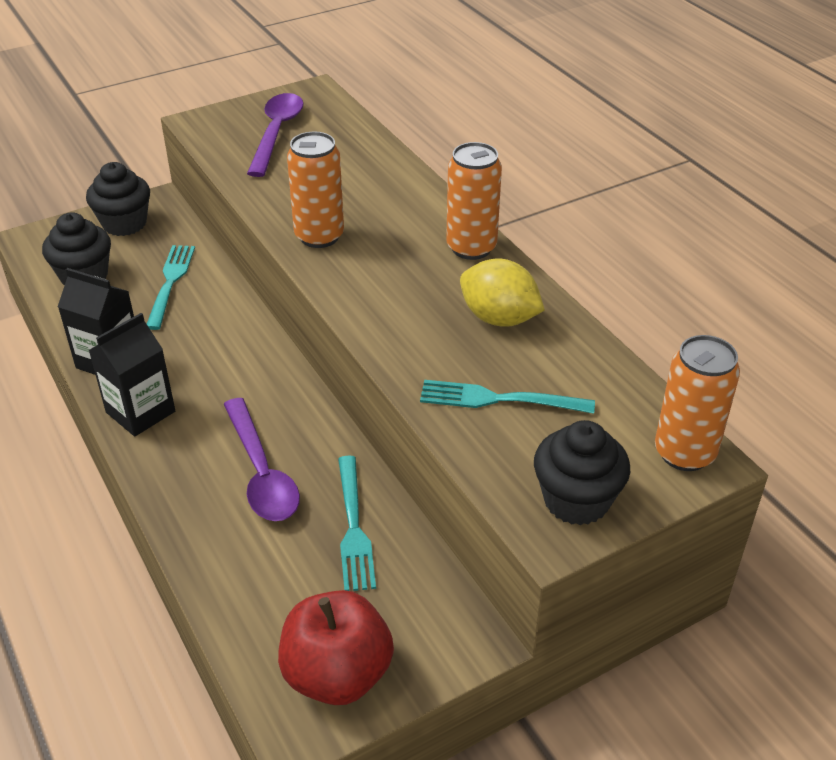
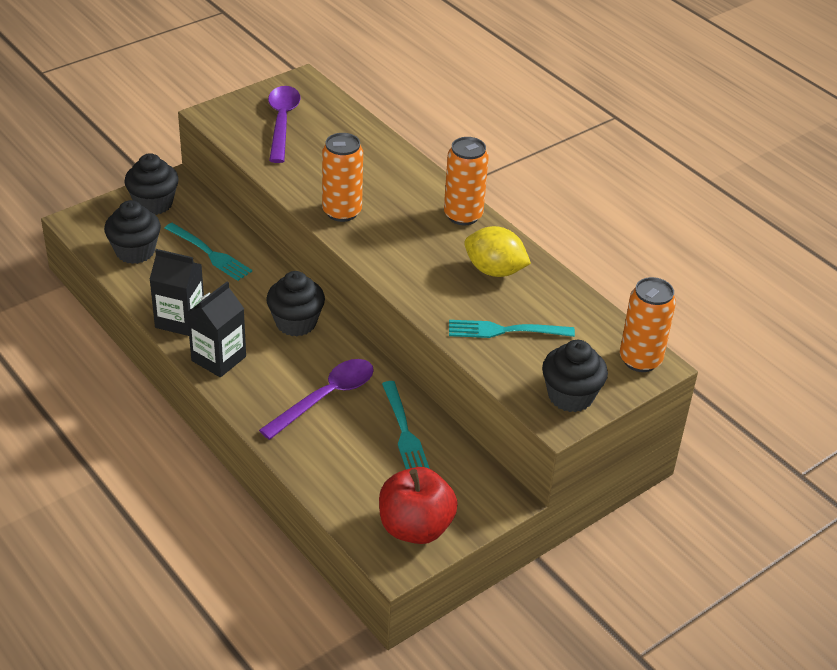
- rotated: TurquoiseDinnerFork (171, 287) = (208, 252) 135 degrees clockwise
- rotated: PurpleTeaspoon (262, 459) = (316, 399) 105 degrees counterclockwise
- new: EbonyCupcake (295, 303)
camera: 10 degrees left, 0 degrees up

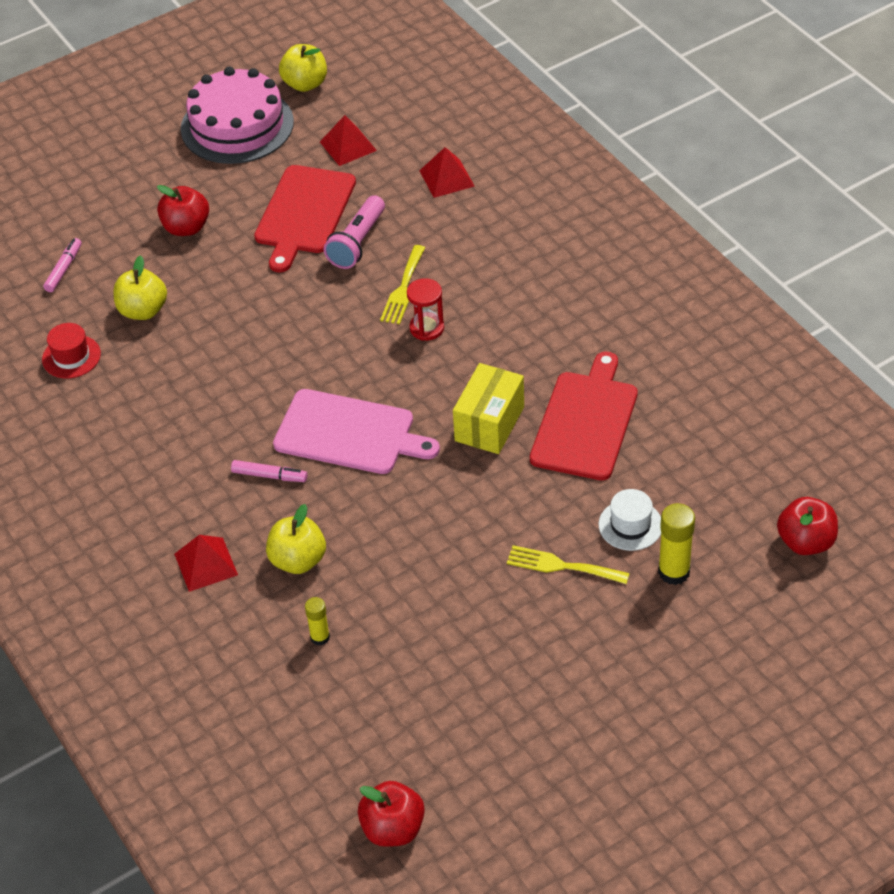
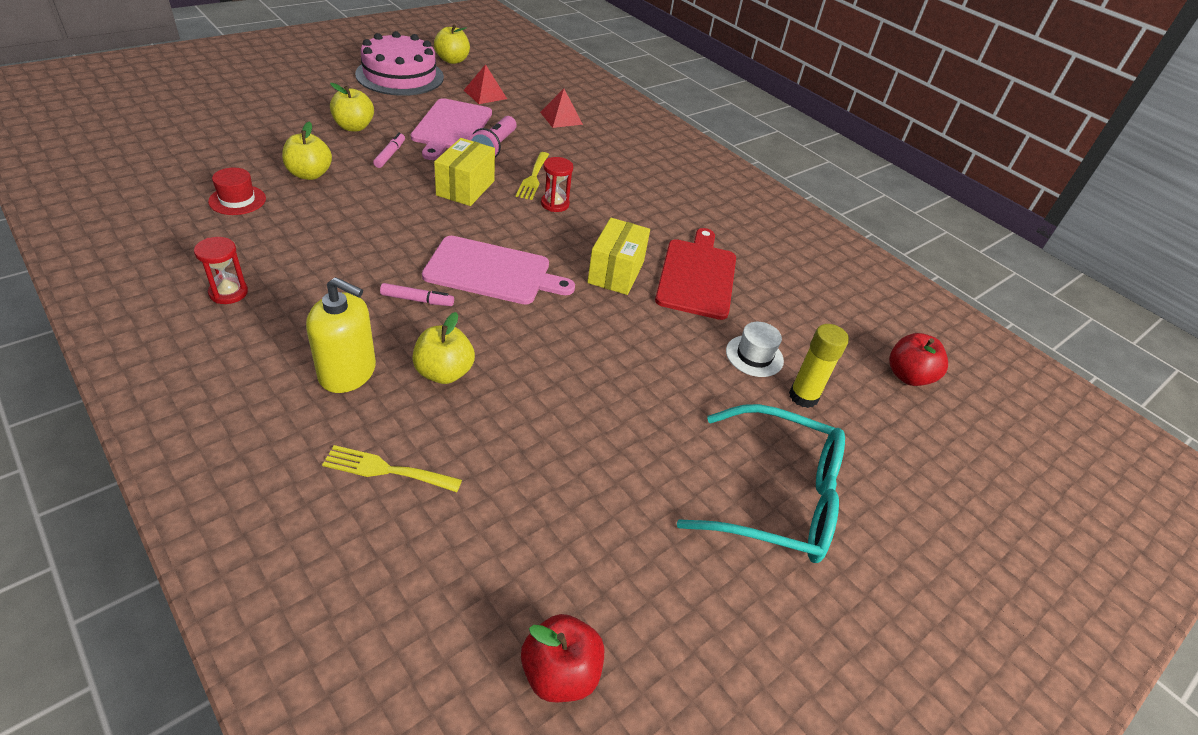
- repainted: RedCuttingBoard (305, 218) to RosyCuttingBoard (451, 129)
- repainted: RedToyApple (183, 210) to GoldenToyApple (352, 107)
- shifted: RosyMarkerPen (62, 265) to (389, 150)
- swapped: RedPyramid (206, 563) to GoldenSoapDispenser (341, 335)
- shifted: GoldenDinnerFork (568, 564) to (392, 468)
- gone: GoldenGlueStick (317, 621)
- new: GoldenPackage (464, 172)
- new: RedSandTimer (221, 270)
- new: TurquoiseSpectacles (761, 483)
camera: 15 degrees left, 5 degrees down

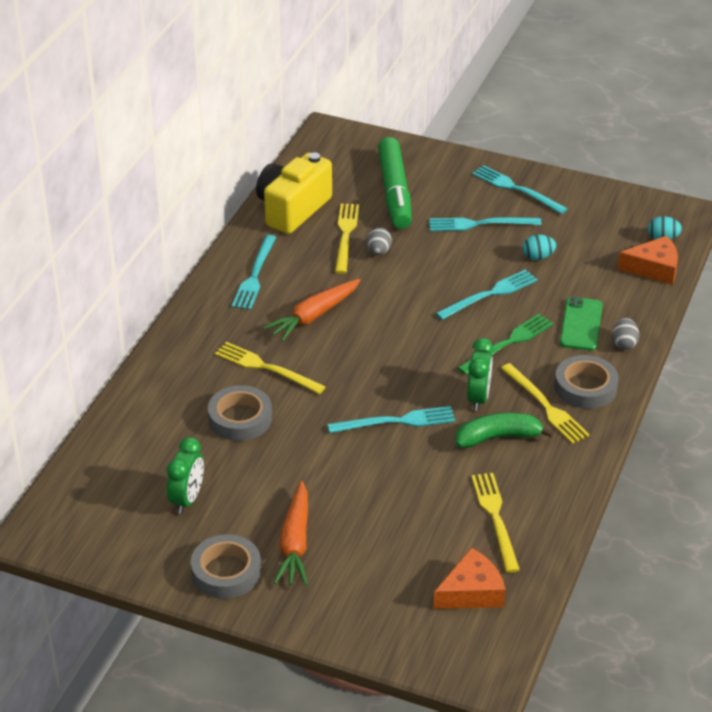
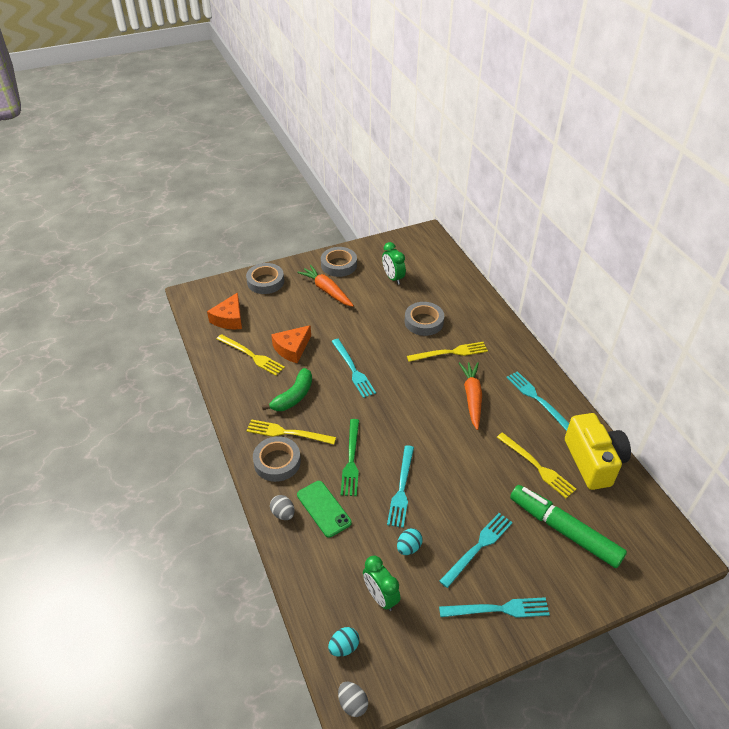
- shifted: AshGreyEgg (379, 241) to (353, 699)
- shifted: BrightOrangePieceOfCheese (647, 260) to (291, 344)
- shifted: GreenAlarmClock (480, 374) to (381, 583)
- rotated: TurquoiseDinnerFork (391, 419) = (353, 368) 60 degrees counterclockwise
- new: AshGreyRollOfTape (265, 278)
camera: 135 degrees right, 5 degrees up

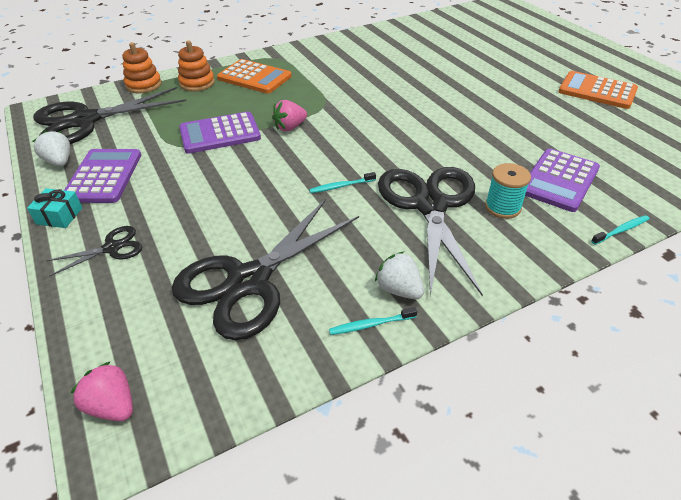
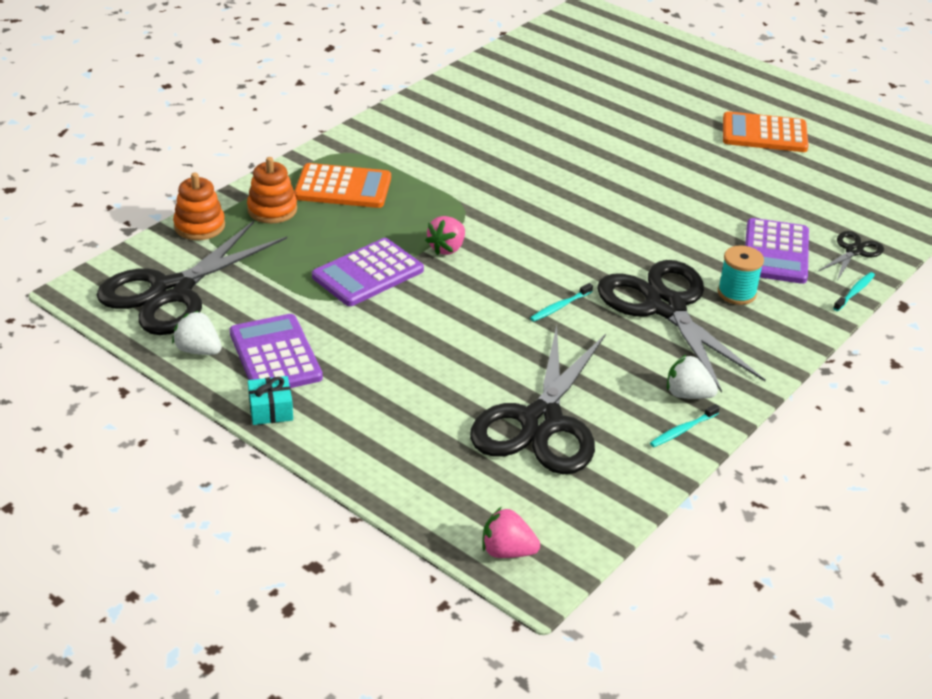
- shifted: EbonyPairOfScissors (94, 251) to (851, 256)
camera: 25 degrees left, 5 degrees down

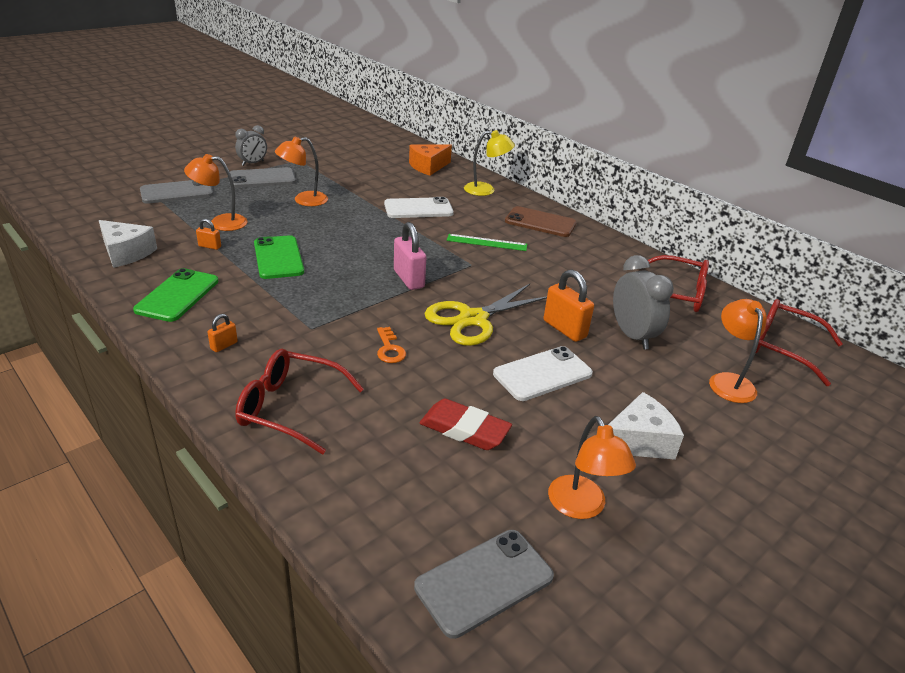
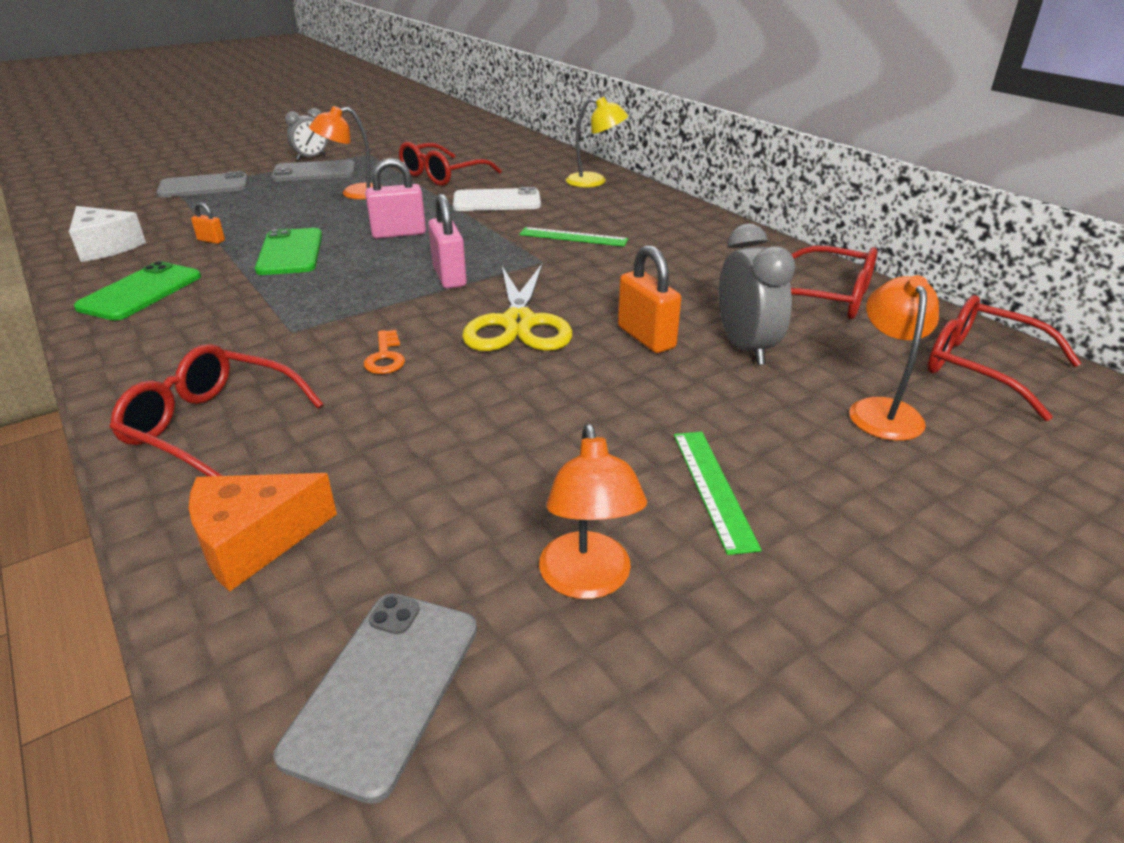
- shifted: BrightOrangePieceOfCheese (430, 160) to (263, 532)
- gone: BrightOrangeReadingLamp (215, 192)
- gone: RussetSmartphone (541, 221)
- rotated: GoldenPairOfScissors (485, 315) = (517, 307) 60 degrees counterclockwise
- gone: BrightOrangeLock (222, 333)
- gone: PureWhiteSmartphone (543, 373)
- swapped: PureWhitePieceOfCheese (646, 426) to GreenRuler (718, 493)
- gone: RedPencilEraser (465, 424)
- rotated: AshGreySmartphone (484, 584) = (375, 698) 45 degrees counterclockwise
- new: RedSpectacles (450, 164)
- new: RosyLock (395, 198)
camera: 10 degrees right, 0 degrees up

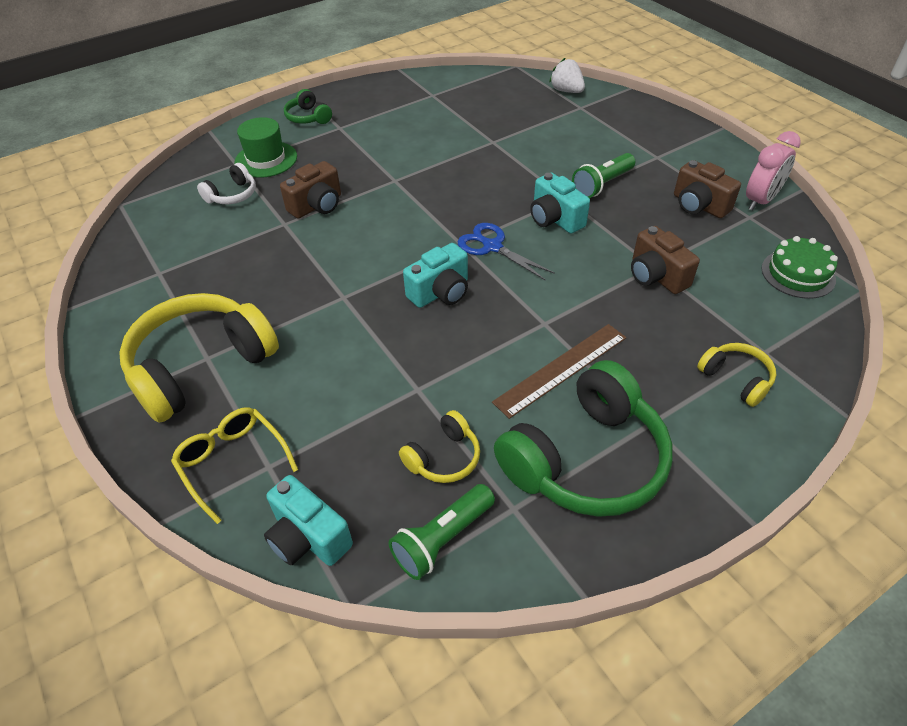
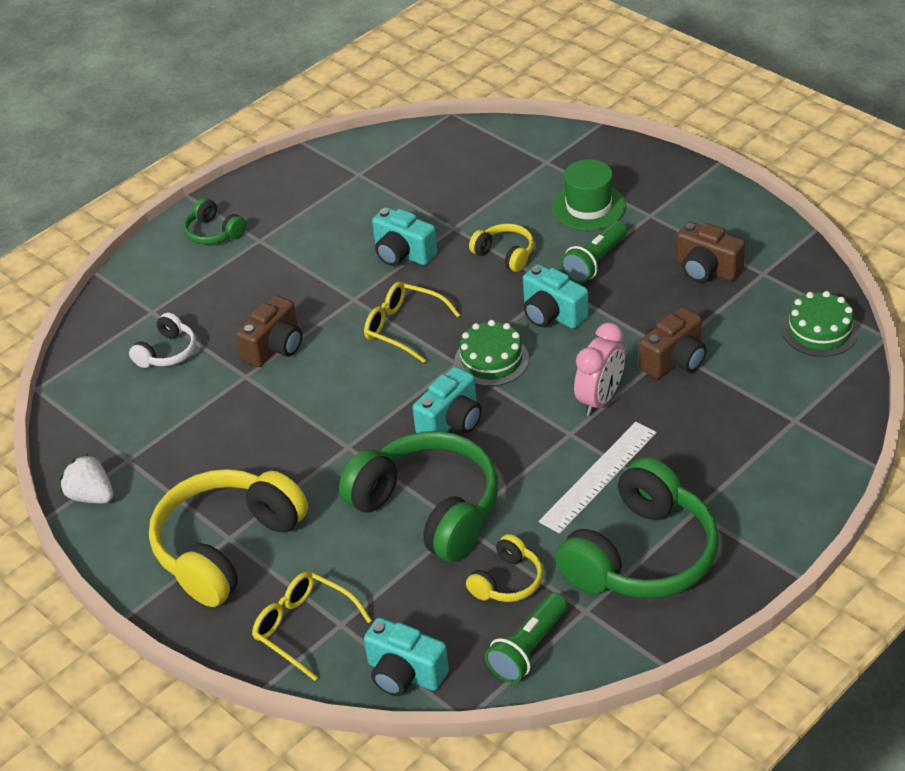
- shifted: PureWhiteToyStrawberry (567, 75) to (86, 478)
- shifted: GreenTallHat (266, 147) to (589, 194)
- shifted: RosyAlarmClock (773, 171) to (599, 369)
- swapped: CobaltPairOfScissors (506, 252) to GreenLayerCake (491, 353)
- rotated: RussetPhotoCamera (665, 260) = (673, 343) 90 degrees counterclockwise
- repainted: RussetRuler (559, 371) to PureWhiteRuler (598, 478)
- shifted: GoldenOverEarHeadphones (736, 375) to (501, 247)
- new: TurquoisePhotoCamera (405, 236)
- new: GoldenSpectacles (412, 322)
- new: GreenOverEarHeadphones (418, 496)
camera: 10 degrees left, 5 degrees down

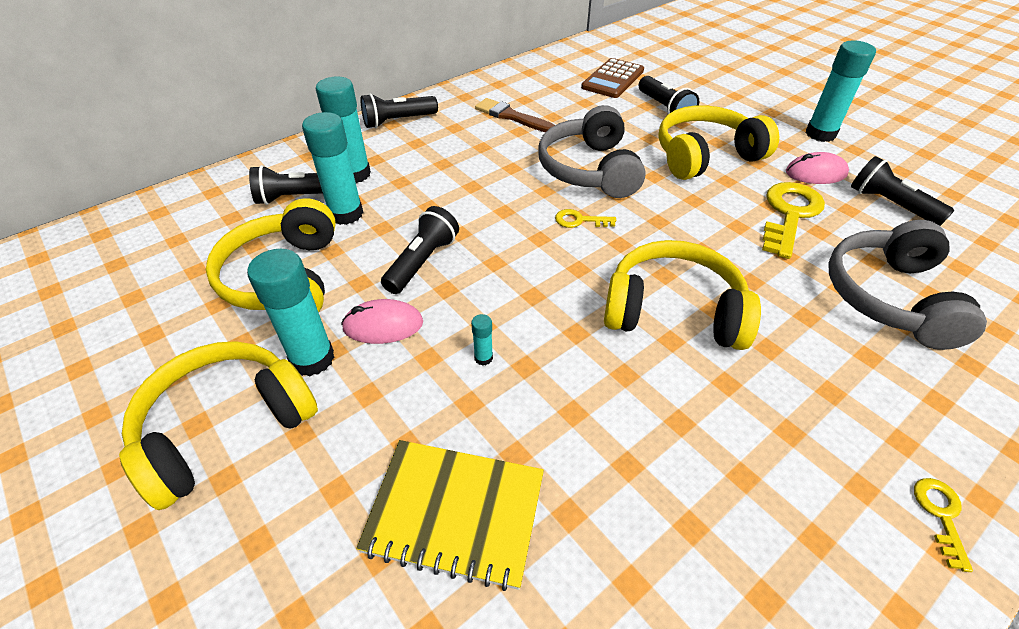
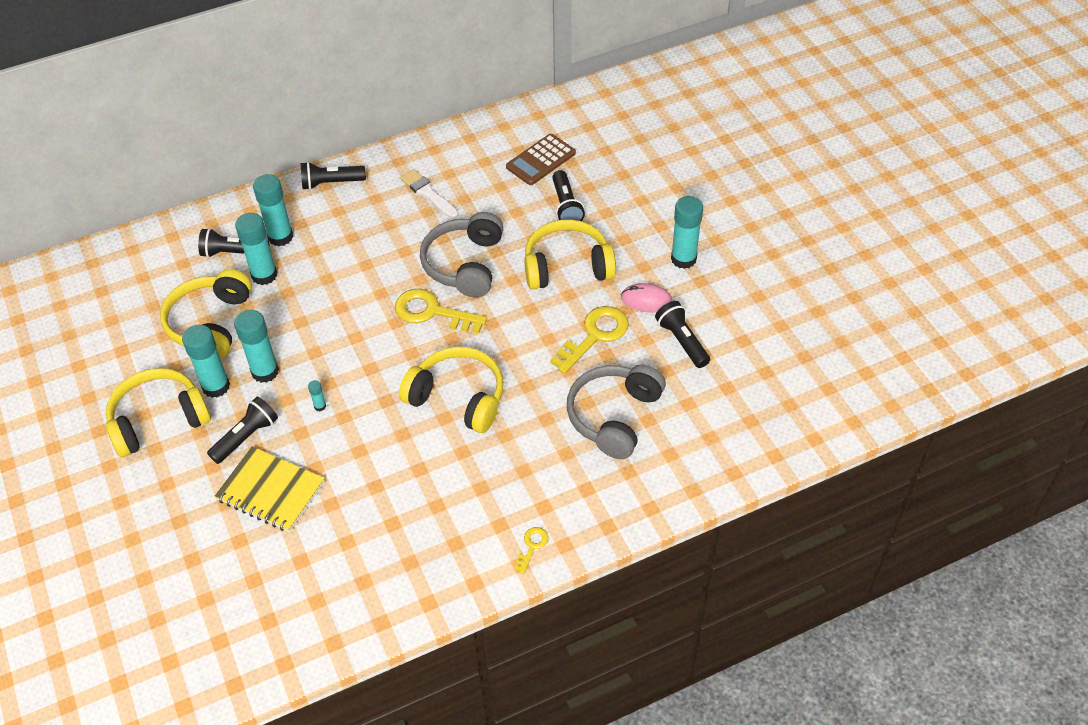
- repainted: RussetBrush (515, 115) to PureWhiteBrush (429, 194)
- shifted: EbonyPocketTorch (420, 250) to (242, 430)
- scaled: GoldenKey (585, 218) = (441, 311) x2.03
- swapped: RosyComputerMouse (382, 321) to TurquoiseGlueStick (256, 346)
camera: 15 degrees right, 5 degrees up

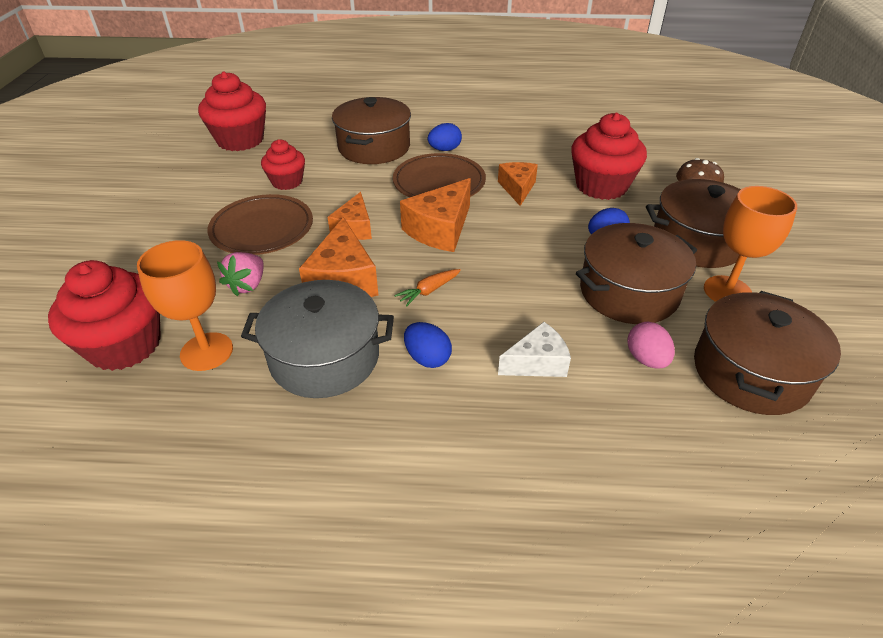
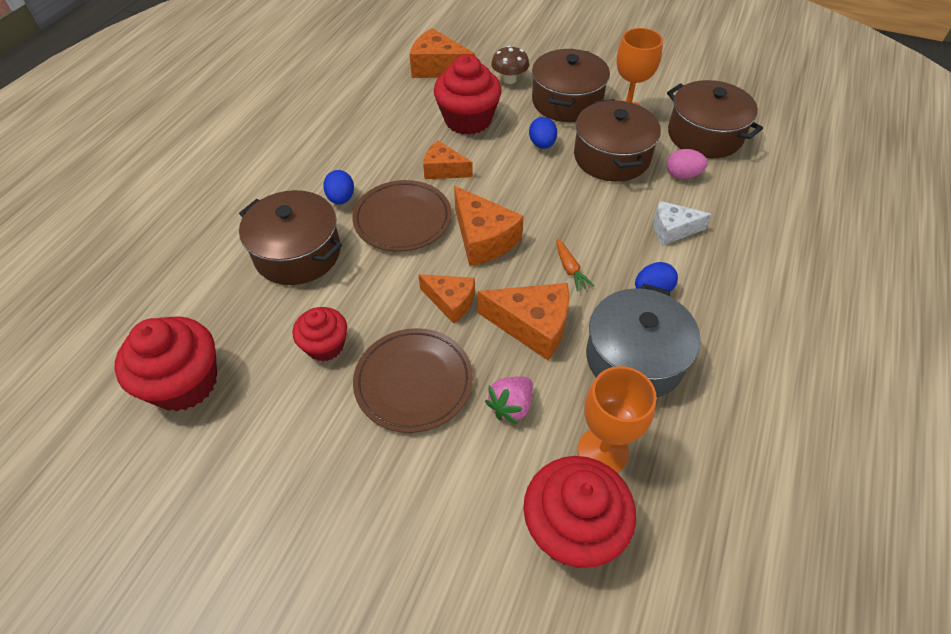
- rotated: RosyToyStrawberry (240, 274) = (509, 400) 90 degrees clockwise
- rotated: PureWhitePieceOfCheese (534, 349) = (683, 223) 90 degrees counterclockwise
- new: BrightOrangePieceOfCheese (442, 53)
camera: 70 degrees left, 10 degrees up

